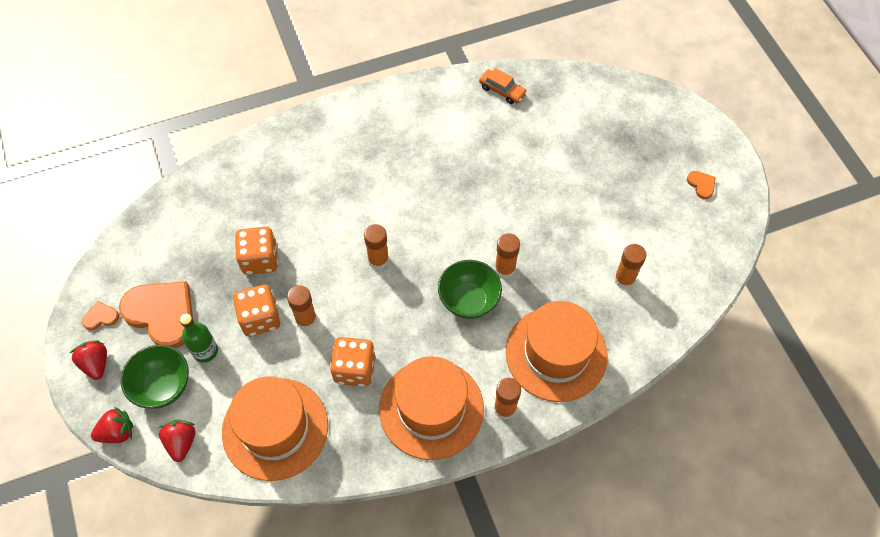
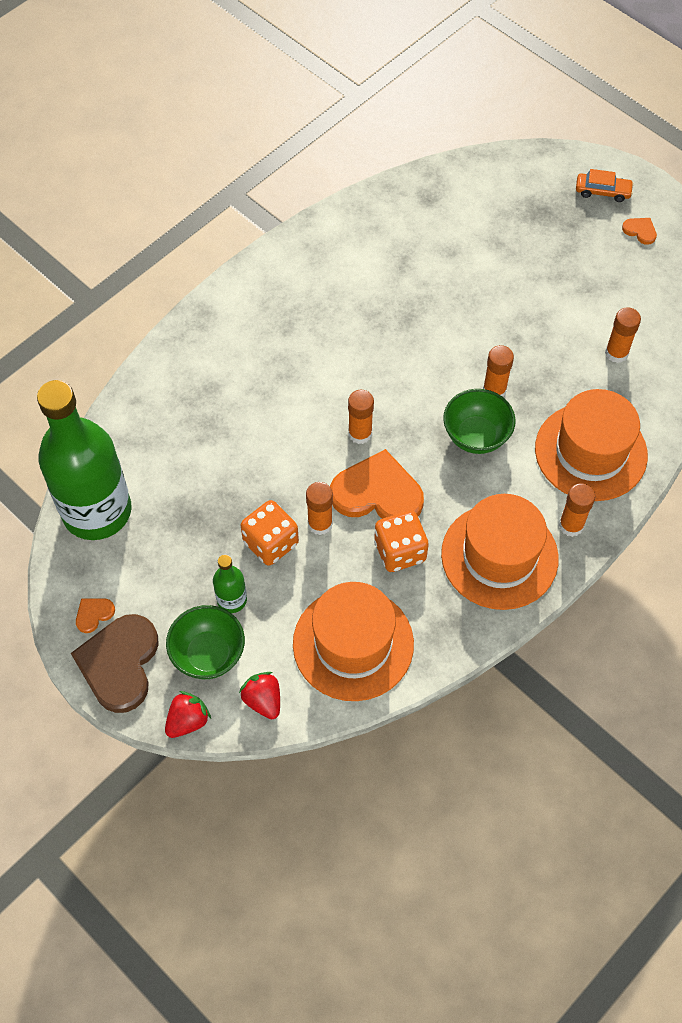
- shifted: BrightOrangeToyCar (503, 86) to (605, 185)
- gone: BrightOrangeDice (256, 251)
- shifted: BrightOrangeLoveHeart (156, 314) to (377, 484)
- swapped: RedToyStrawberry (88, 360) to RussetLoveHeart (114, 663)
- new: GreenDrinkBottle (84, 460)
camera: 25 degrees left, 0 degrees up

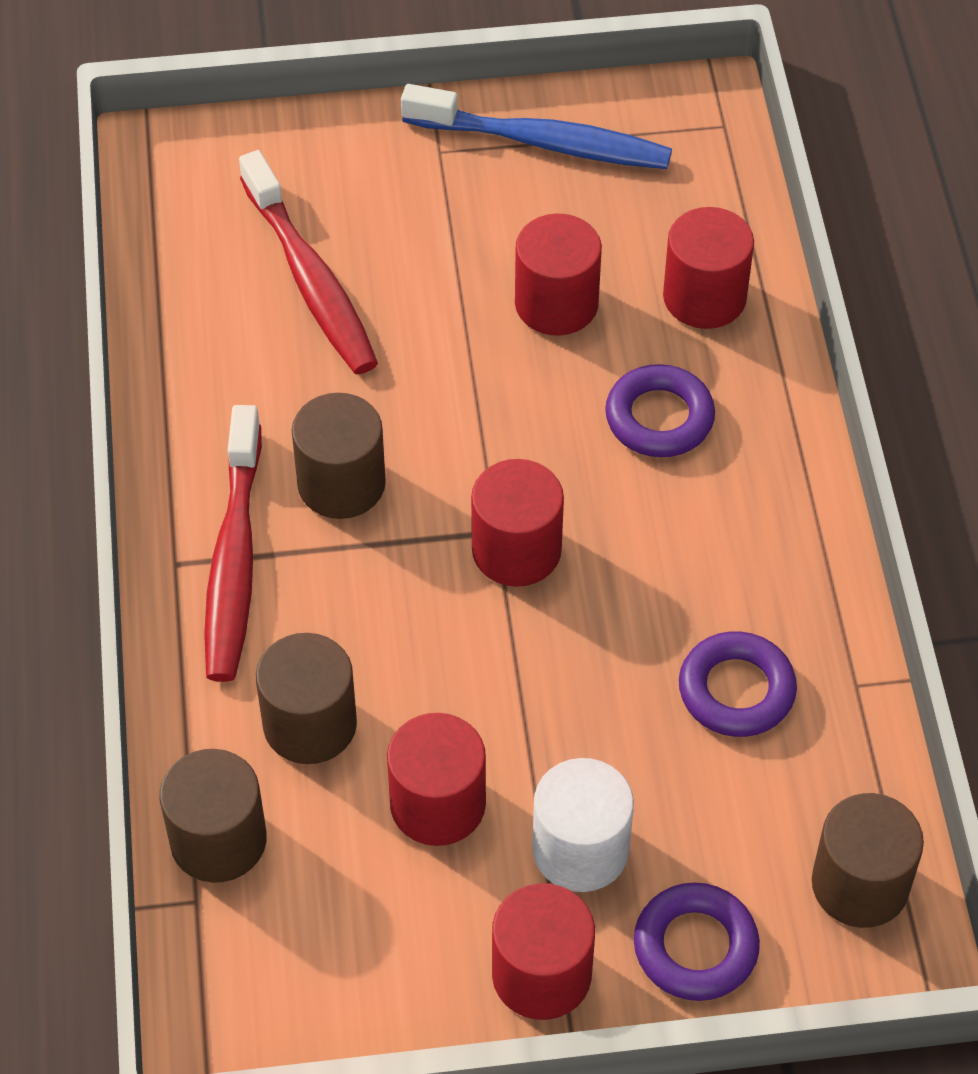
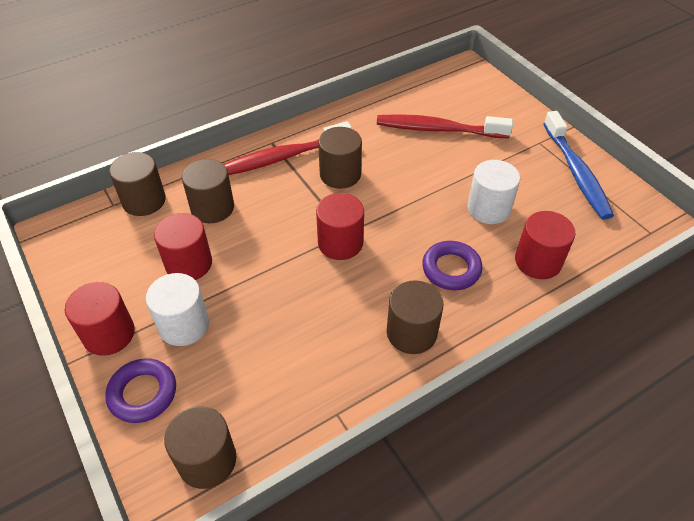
- rotated: RedToothbrush (308, 262) = (445, 126) 60 degrees clockwise
- repainted: RedCylinderShape (558, 275) to PureWhiteCylinderShape (493, 192)
- gone: PurpleRing (738, 684)
- new: RussetCylinderShape (414, 317)
camera: 65 degrees right, 5 degrees down

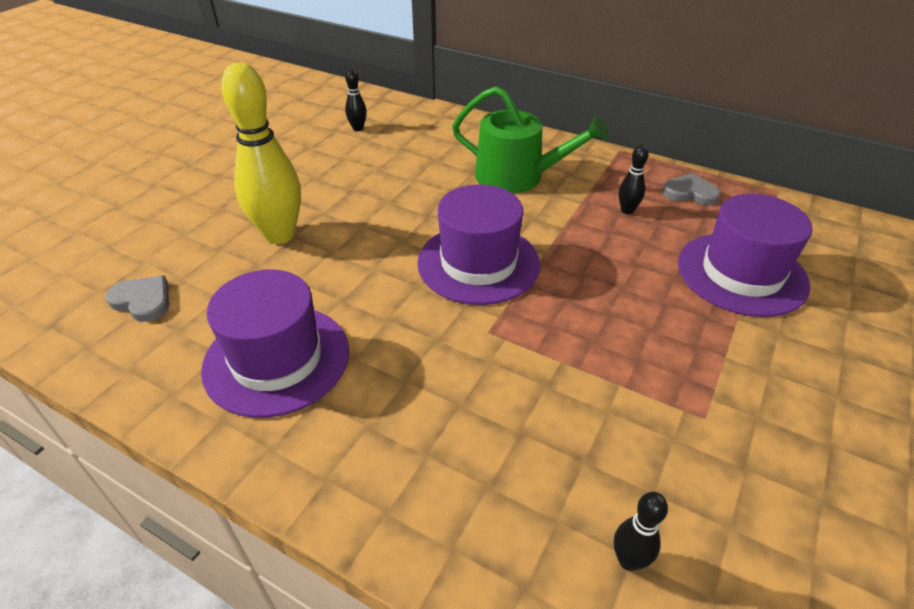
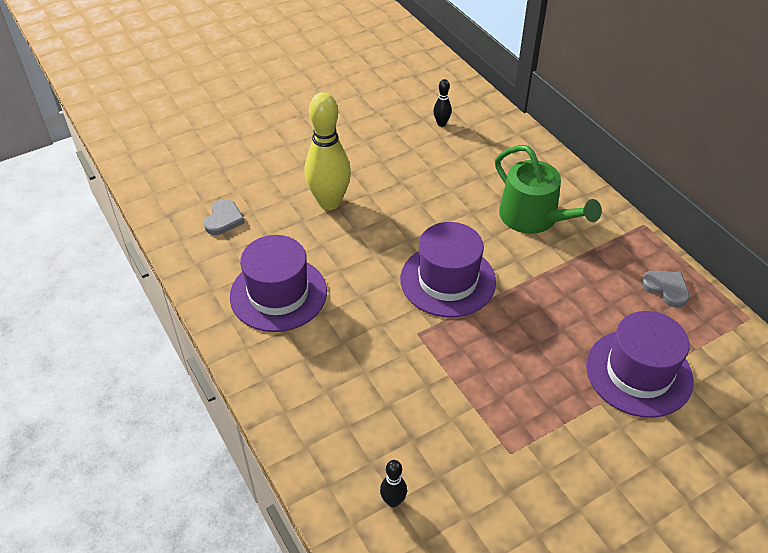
- gone: EbonyTenpin (634, 179)
- rotated: AshGreyLoveHeart (137, 298) = (224, 217) 45 degrees clockwise
camera: 30 degrees right, 5 degrees up

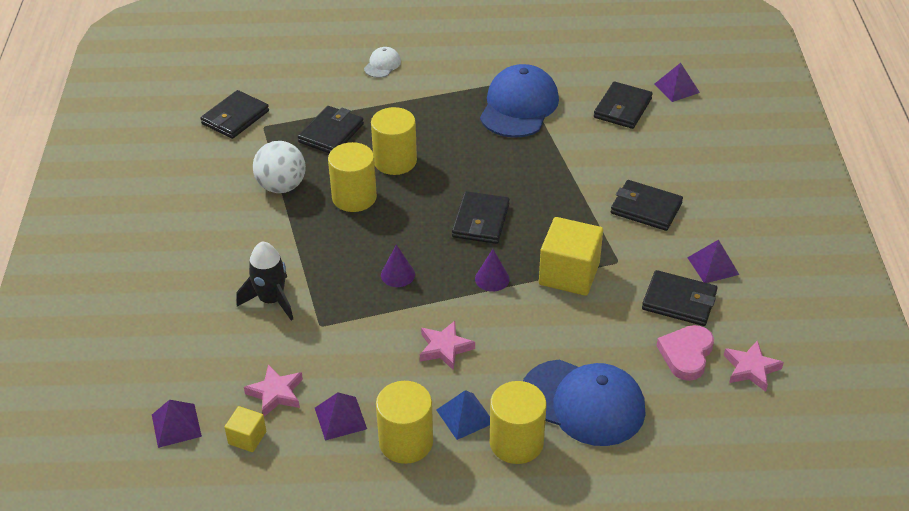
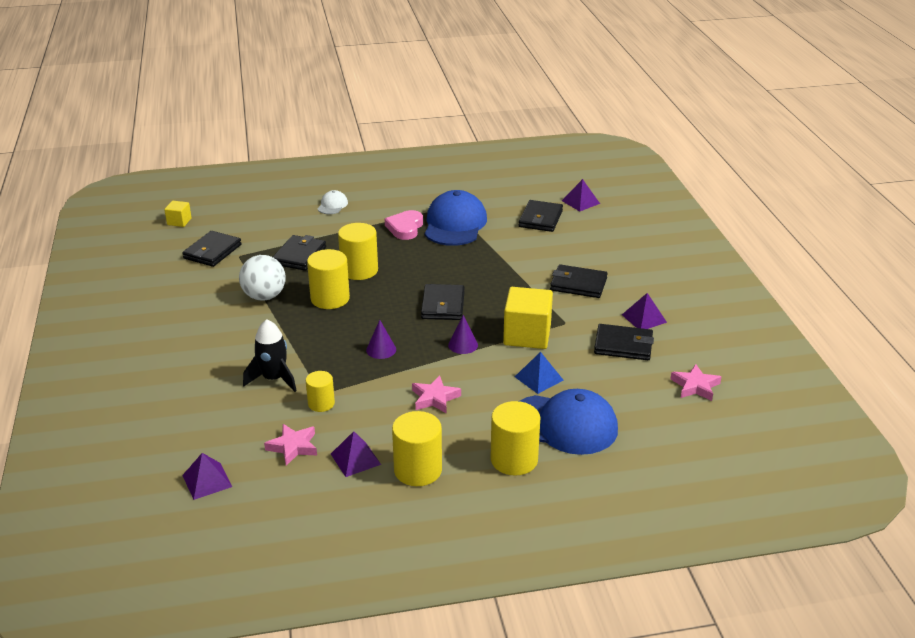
- shifted: RosyLoveHeart (685, 353) to (404, 225)
- shifted: CobaltPyramid (463, 415) to (539, 373)
- shifted: GoldenSolidCube (245, 429) to (178, 214)
- new: GoldenCylinderShape (320, 391)
camera: 10 degrees left, 10 degrees down

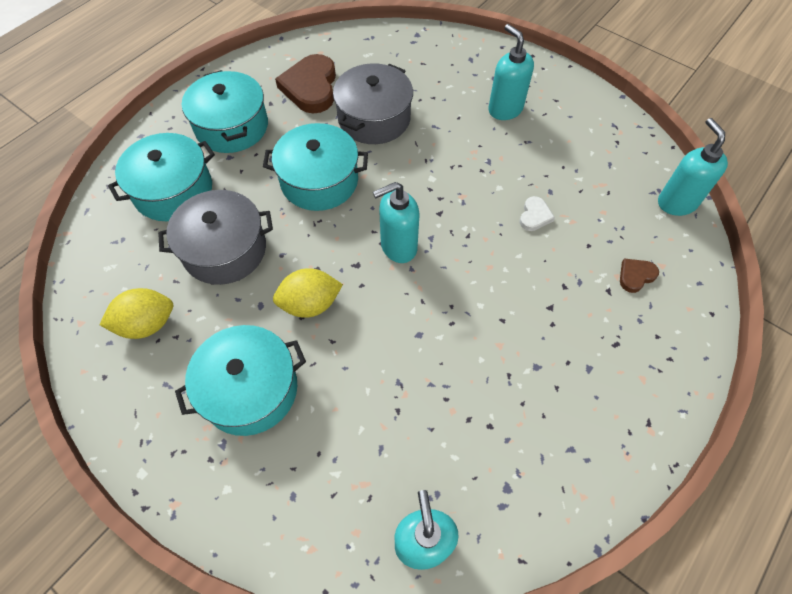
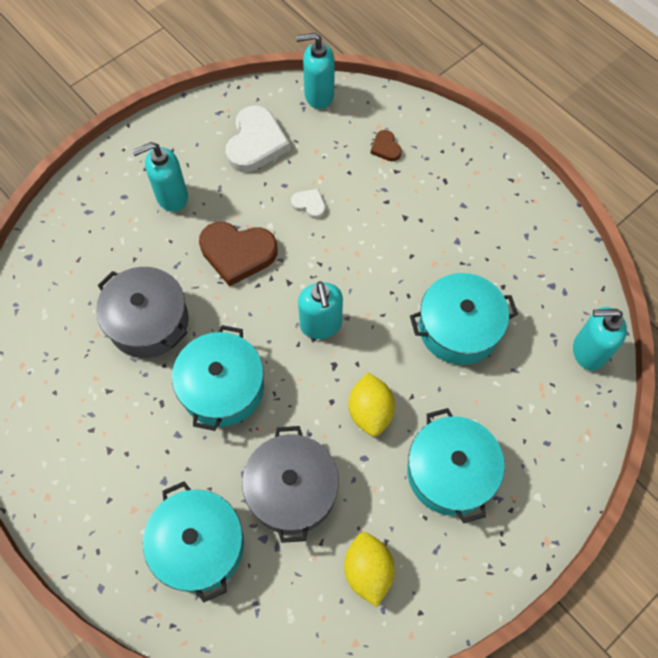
- shifted: RussetLoveHeart (305, 83) to (238, 254)
- shifted: TurquoiseCookingPot (225, 111) to (464, 319)
- new: PureWhiteLoveHeart (258, 138)
camera: 80 degrees left, 5 degrees up

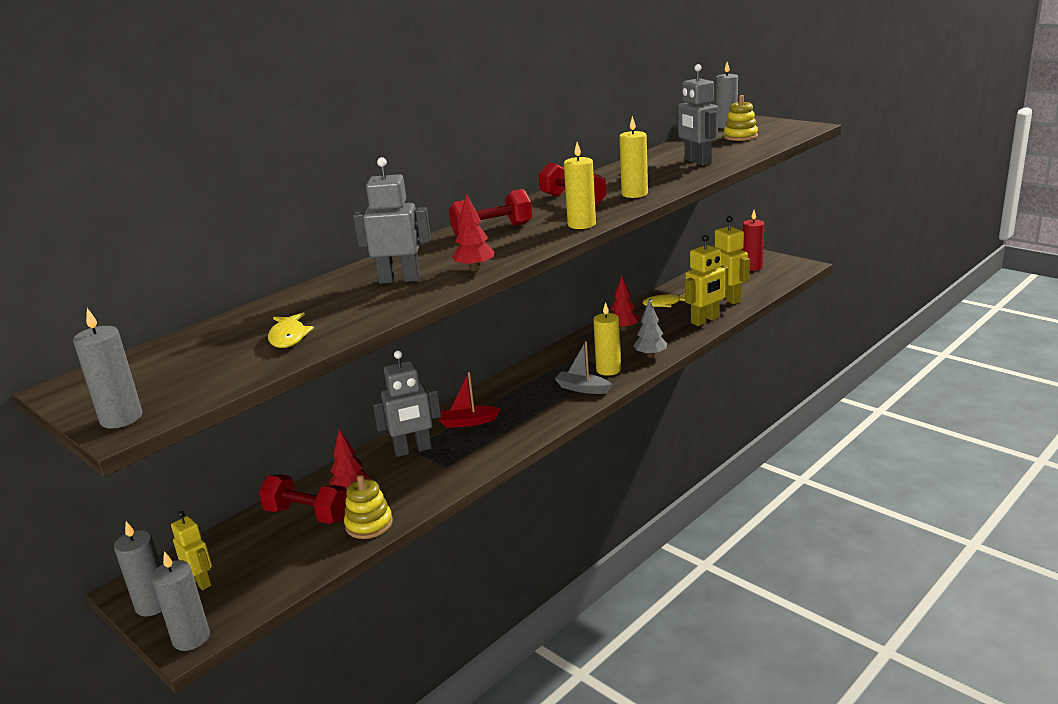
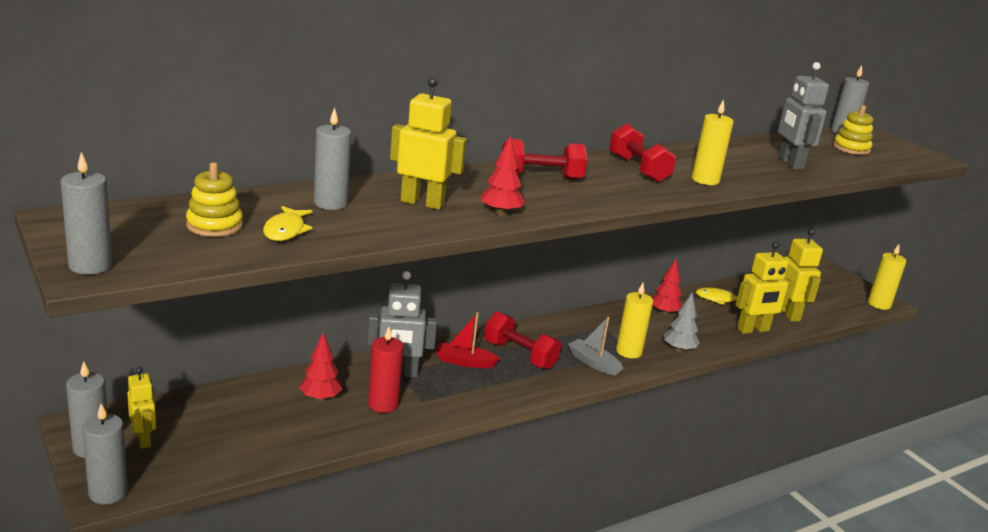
- shifted: GoldenWaxCandle (580, 185) to (887, 277)
- repainted: AshGreyRobotFigure (392, 220) to GoldenRobotFigure (428, 143)
- shifted: RedWaxCandle (753, 240) to (385, 370)
- shifted: RedDumbbell (303, 499) to (523, 341)
- shifted: GoldenStackingToy (368, 507) to (214, 199)
- new: AshGreyWaxCandle (332, 158)
camera: 10 degrees right, 0 degrees up

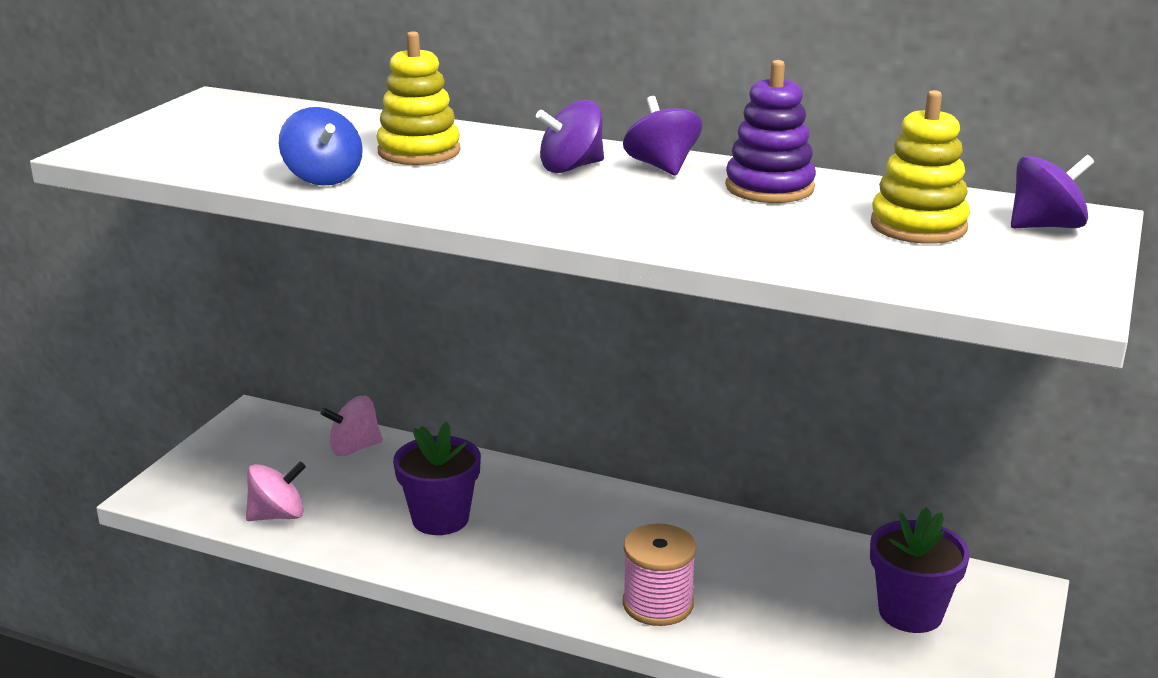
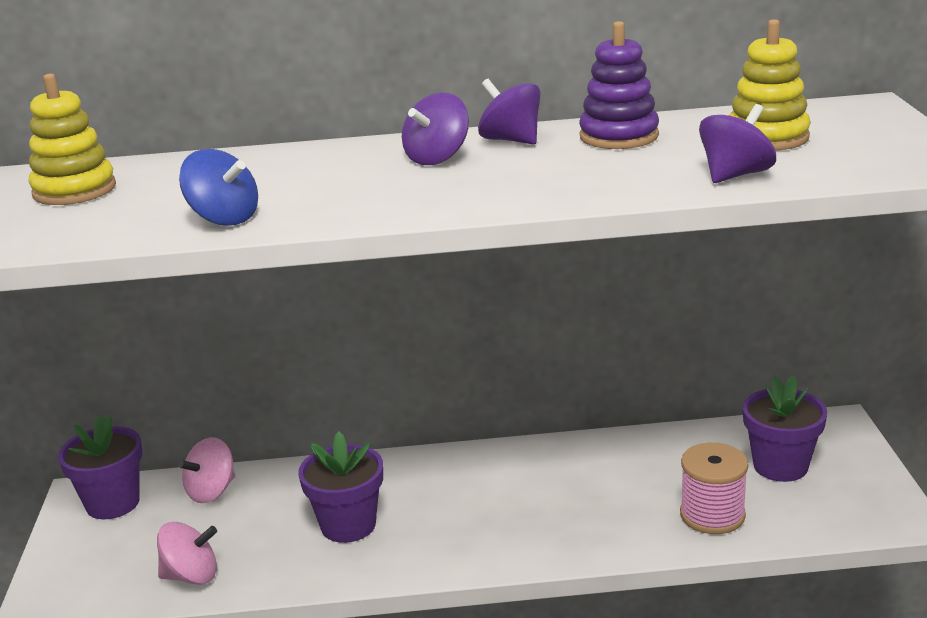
- shifted: GoldenStackingToy (419, 98) to (72, 139)
- shifted: PurpleSpinningTop (1052, 191) to (737, 143)
- rotated: RosySpinningTop (276, 491) = (187, 553) 45 degrees clockwise
- shifted: RosyBobbin (659, 575) to (714, 488)
- new: PurplePlantPot (100, 466)
camera: 25 degrees left, 0 degrees up

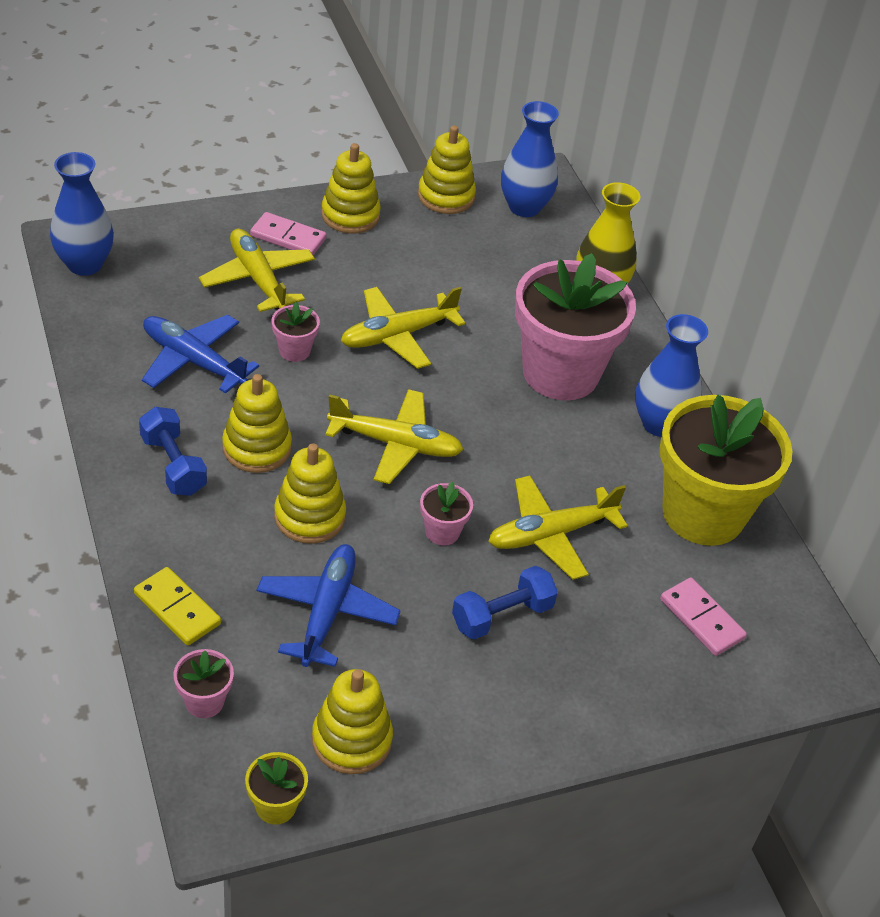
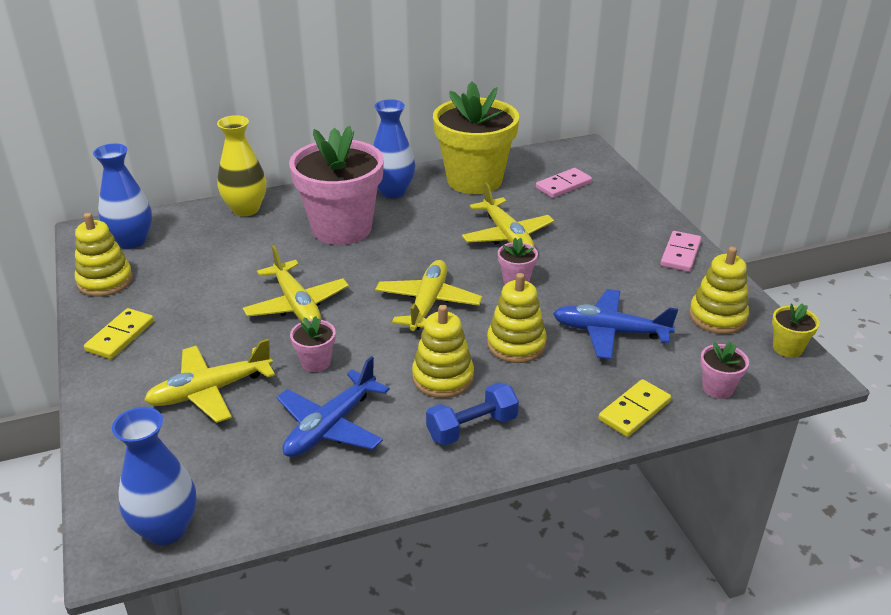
- swapped: GoldenStackingToy (351, 188) to GoldenDominoTile (119, 333)
- shifted: RosyDominoTile (288, 233) to (680, 251)
- gone: CobaltDumbbell (505, 602)
camera: 85 degrees left, 10 degrees down

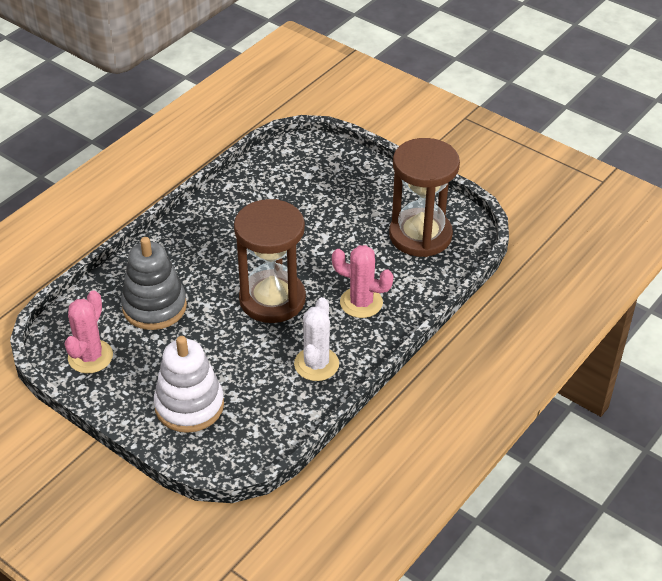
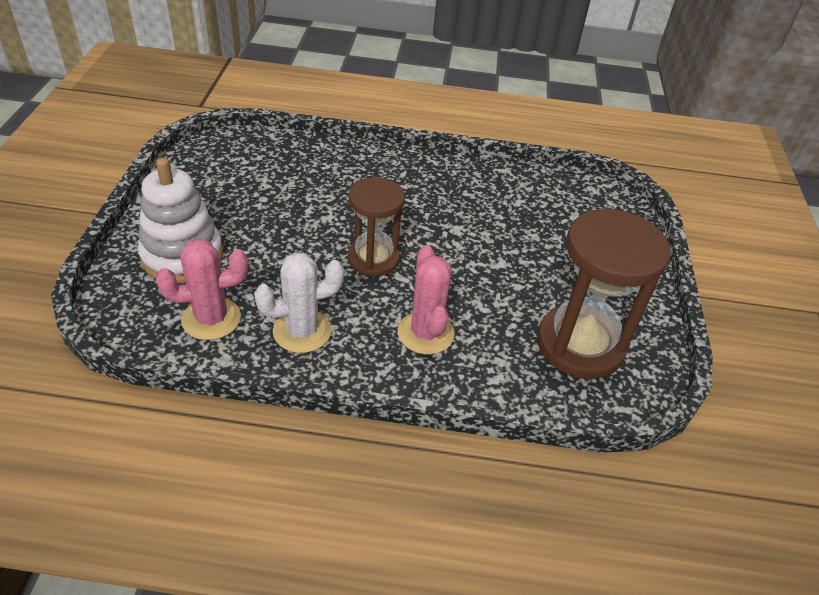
- scaled: RussetSandTimer (270, 261) = (376, 227) x0.64
- gone: AshGreyStackingToy (154, 283)
- shifted: RosyPricklyPlant (89, 331) to (202, 289)
camera: 55 degrees right, 0 degrees up

